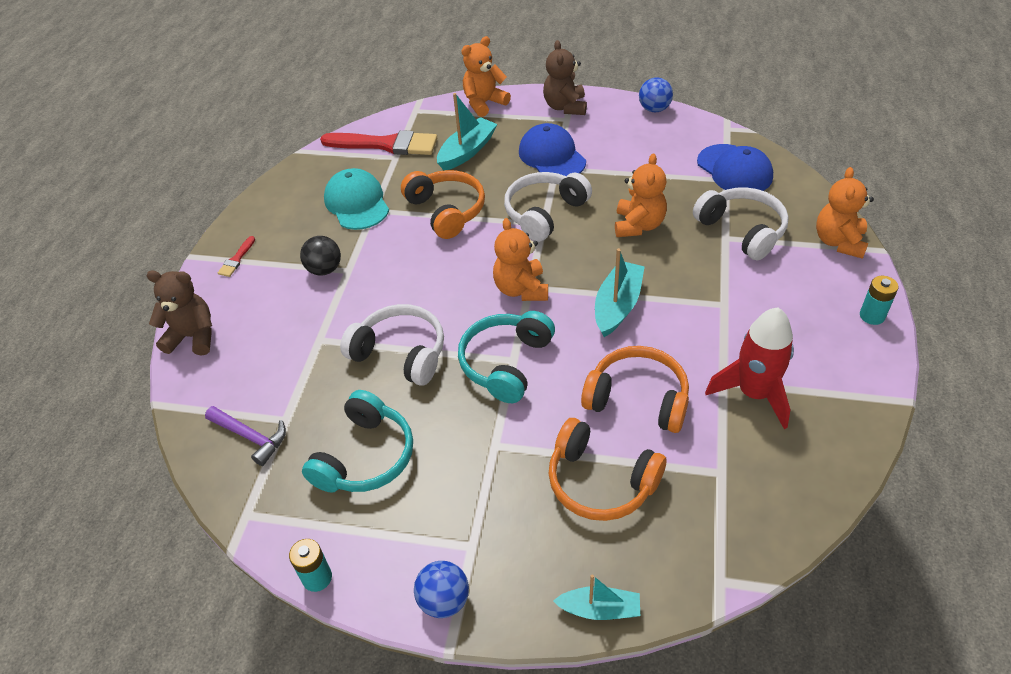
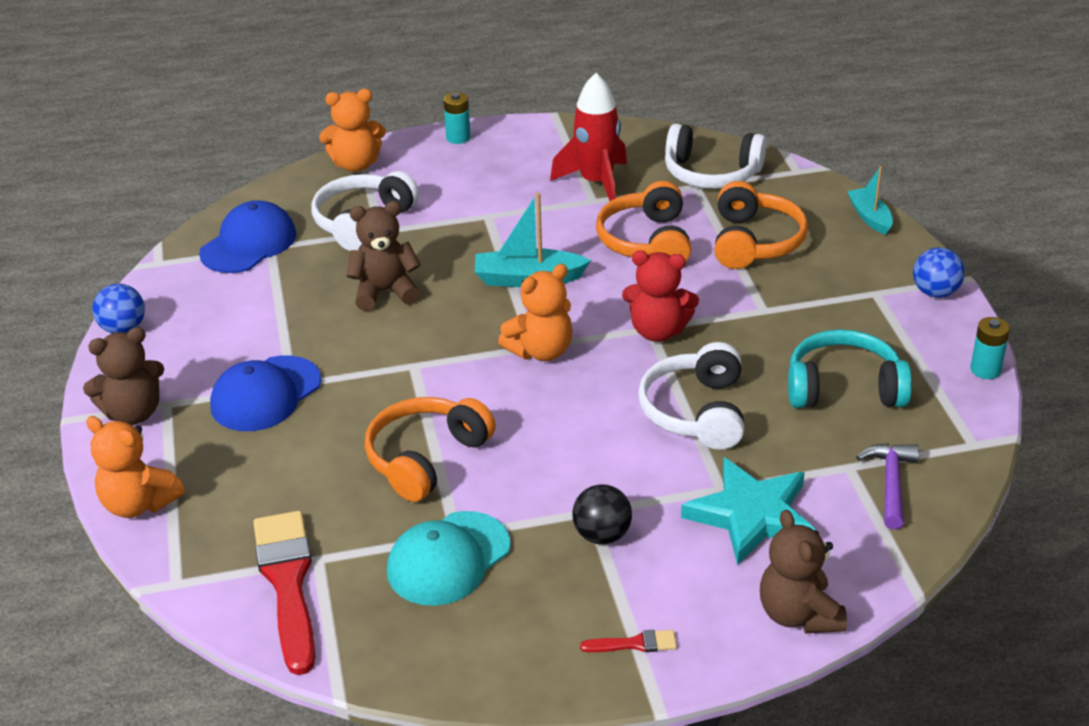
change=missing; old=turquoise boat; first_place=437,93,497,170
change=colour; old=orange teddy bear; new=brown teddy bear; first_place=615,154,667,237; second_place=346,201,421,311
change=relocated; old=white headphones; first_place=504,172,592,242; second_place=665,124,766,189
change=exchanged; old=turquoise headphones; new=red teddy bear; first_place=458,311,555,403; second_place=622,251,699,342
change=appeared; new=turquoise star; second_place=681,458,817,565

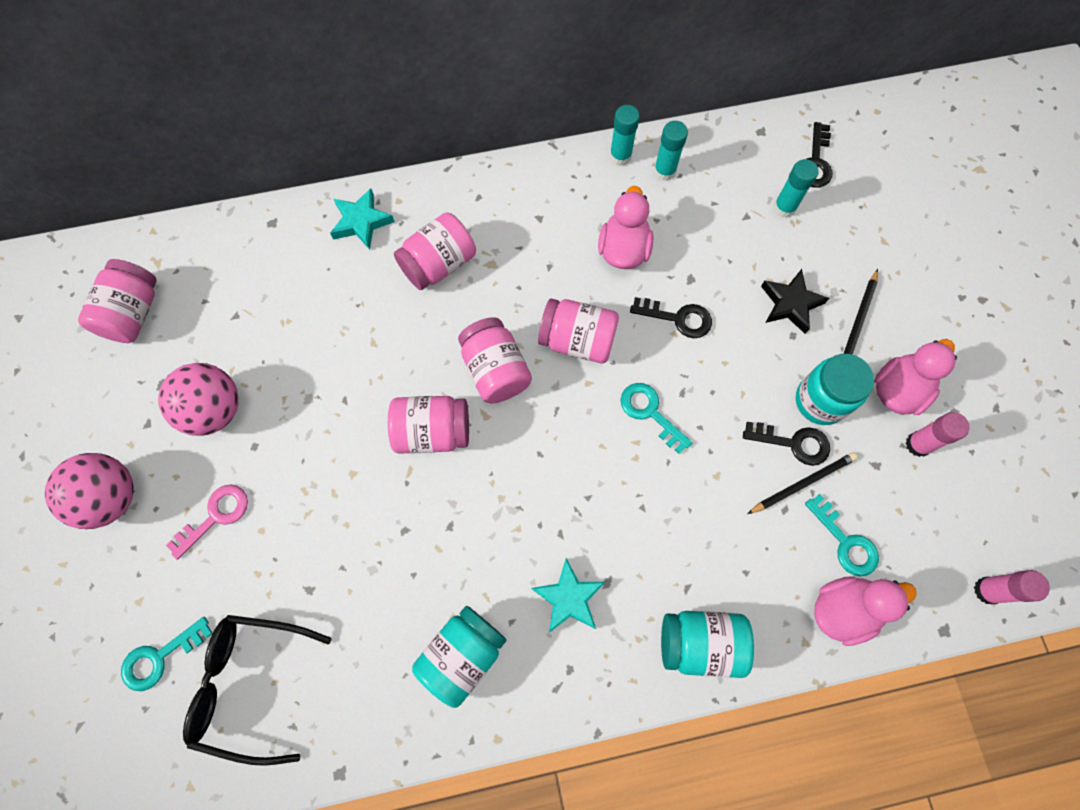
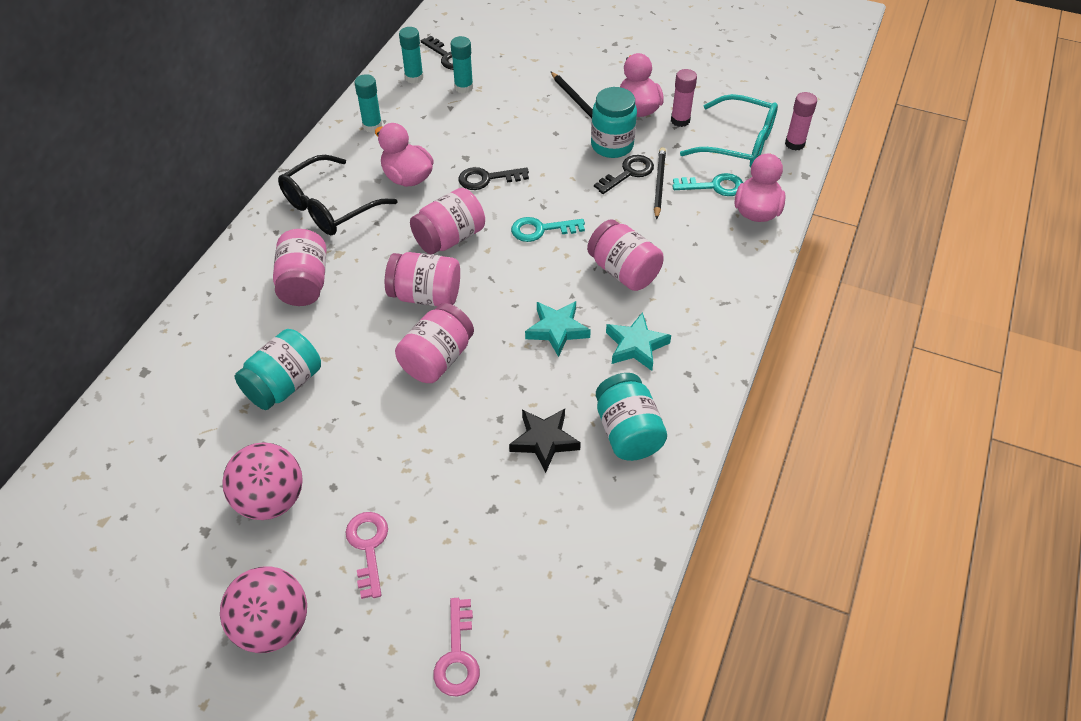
change=relocated; old=turquoise glue stick; first_place=610,105,640,166; second_place=399,27,424,84
change=relocated; old=turquoise star; first_place=330,188,394,250; second_place=525,301,591,357
change=relocated; old=pink jar; first_place=78,259,157,343; second_place=587,219,664,291
change=relocated; old=black star; first_place=761,269,829,334; second_place=509,409,581,473
change=spun; old=black key; first_place=630,297,712,338; second_place=459,167,529,190; degrees=-150
change=relocated; old=turquoise jar; first_place=661,611,754,678; second_place=235,329,321,410
change=relocated; old=black glasses; first_place=183,615,331,766; second_place=278,155,397,235
change=colour; old=turquoise key; new=pink key; first_place=121,617,213,691; second_place=433,598,480,697
change=appeared; new=turquoise glasses; second_place=680,94,778,167

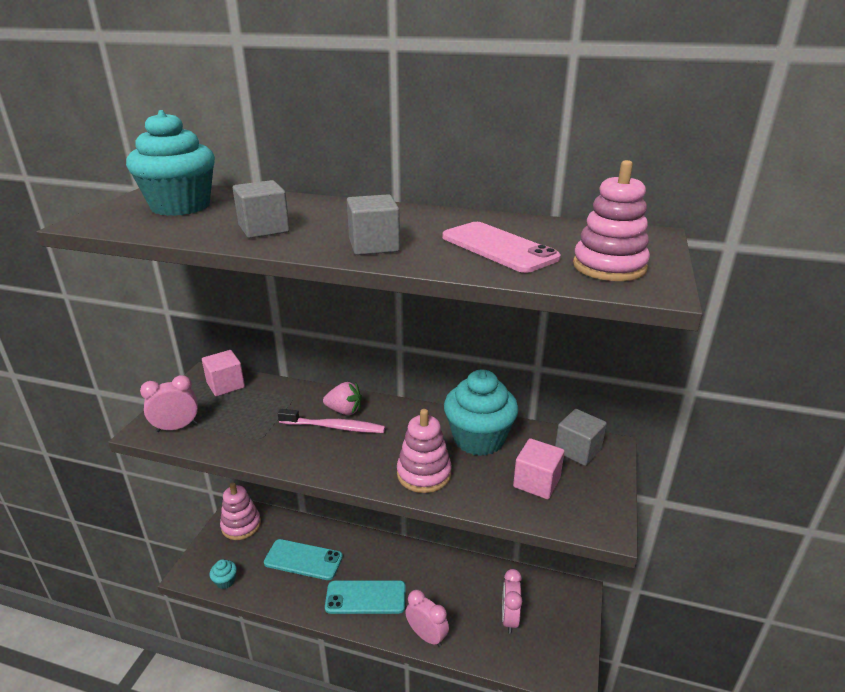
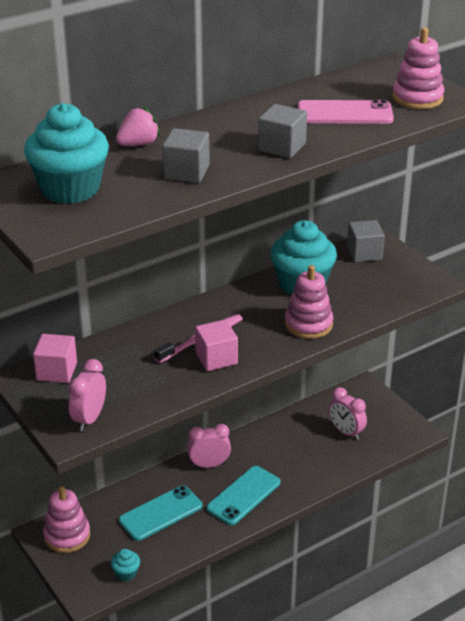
change=relocated; old=pink strawberry; first_place=323,382,362,415; second_place=116,107,160,146
change=relocated; old=pink cube; first_place=513,438,565,499; second_place=195,320,238,371
change=relocated; old=pink clock; first_place=405,590,449,647; second_place=187,424,231,468

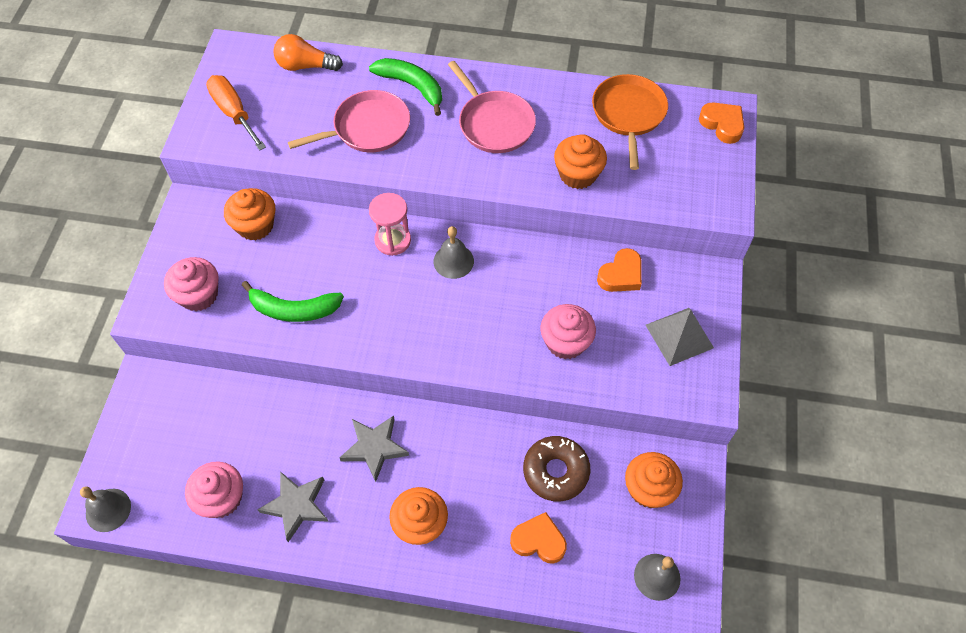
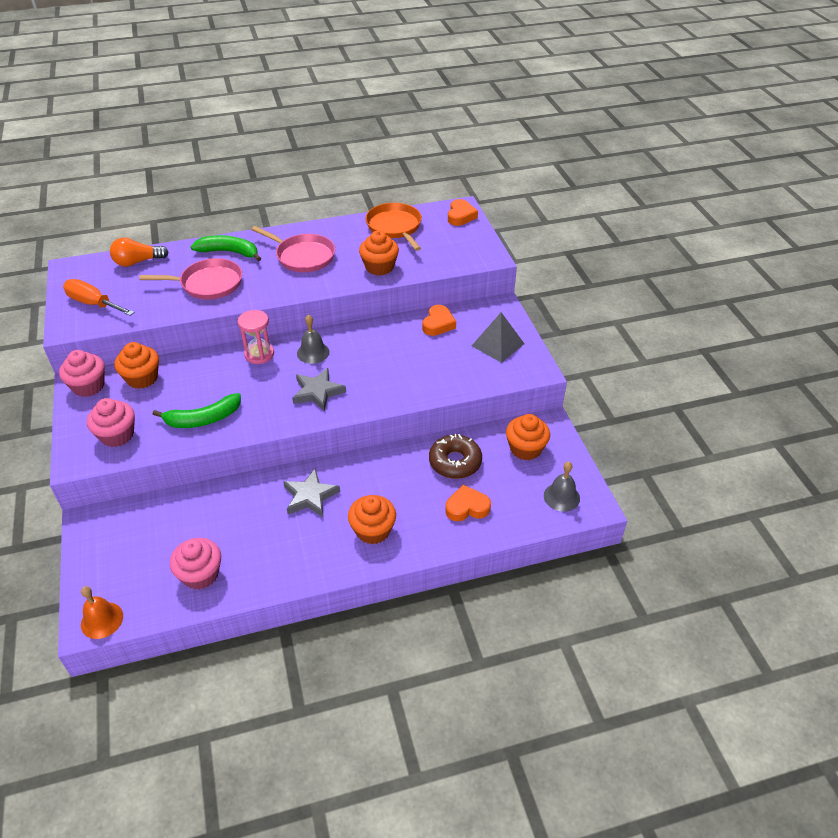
change=spun; old=pink pan; first_place=288,90,410,152; second_place=139,258,242,299; degrees=45
change=spun; old=orange heart; first_place=699,102,744,144; second_place=448,199,478,226; degrees=75
change=relocated; old=pink cupcake; first_place=541,304,596,359; second_place=59,350,105,397
change=relocated; old=grey star; first_place=257,471,329,542; second_place=292,368,346,411
change=colour; old=grey bell; new=orange bell; first_place=80,487,131,532; second_place=81,586,123,639

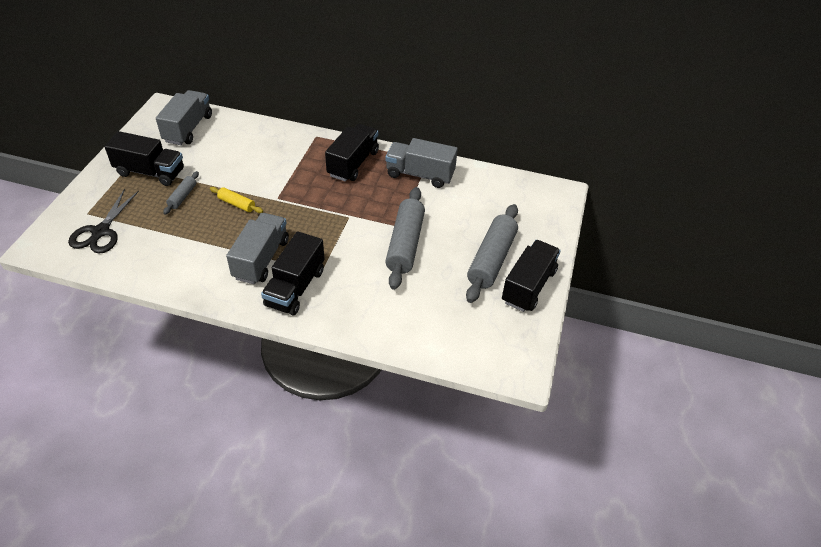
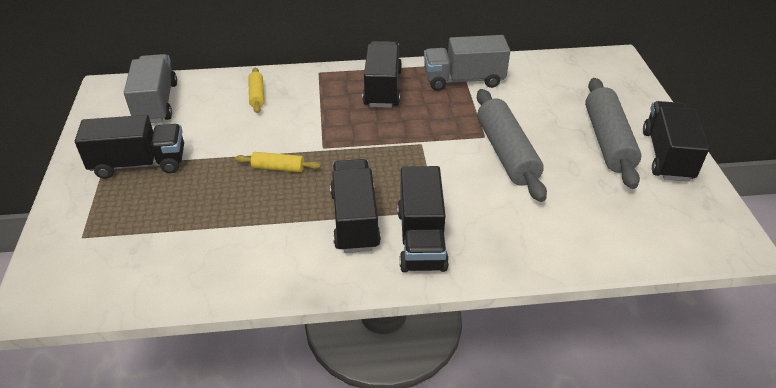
change=missing; old=grey rolling pin; first_place=163,171,199,215
change=missing; old=black scissors; first_place=68,189,139,254
change=colour; old=grey truck; new=black truck; first_place=226,213,289,284; second_place=330,159,381,253
change=appeared; new=yellow rolling pin; second_place=248,68,264,113

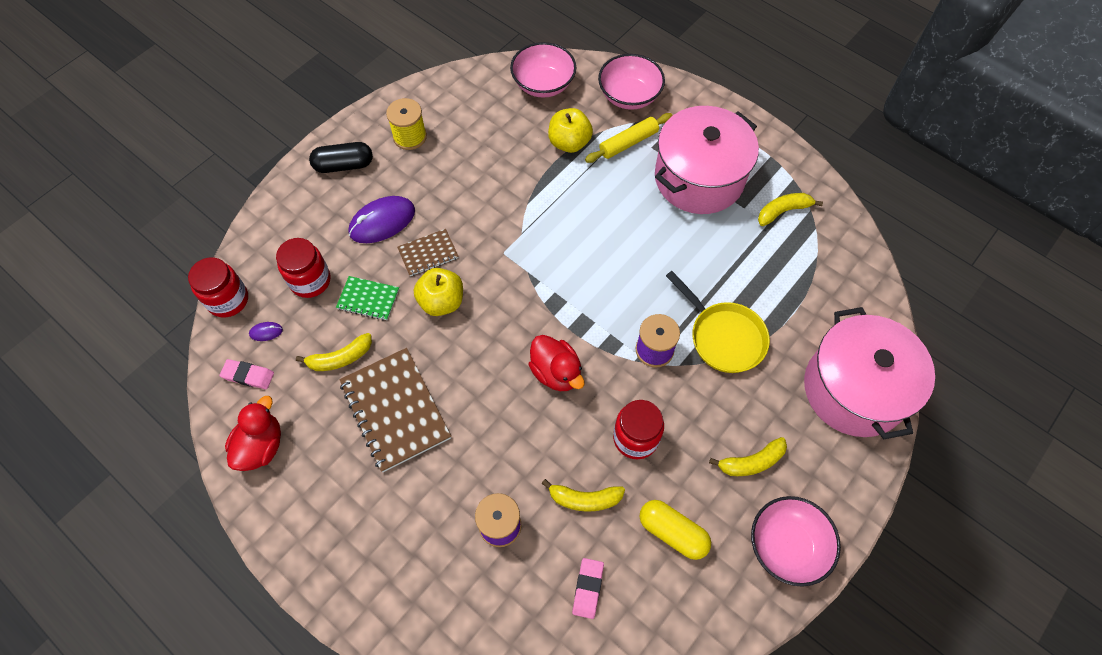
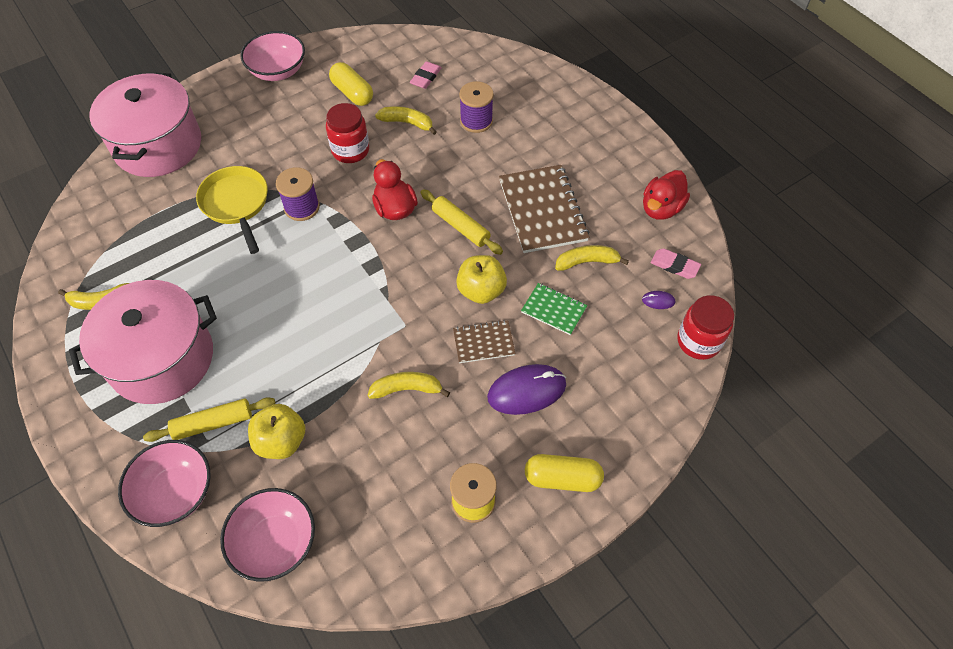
change=colour; old=black capsule; new=yellow capsule; first_place=309,142,373,173; second_place=525,454,604,492
change=missing; old=red jar; first_place=276,238,330,298
change=relocated; old=yellow banana; first_place=709,437,787,476; second_place=368,372,450,399
change=appeared; new=yellow rolling pin; second_place=420,189,503,255

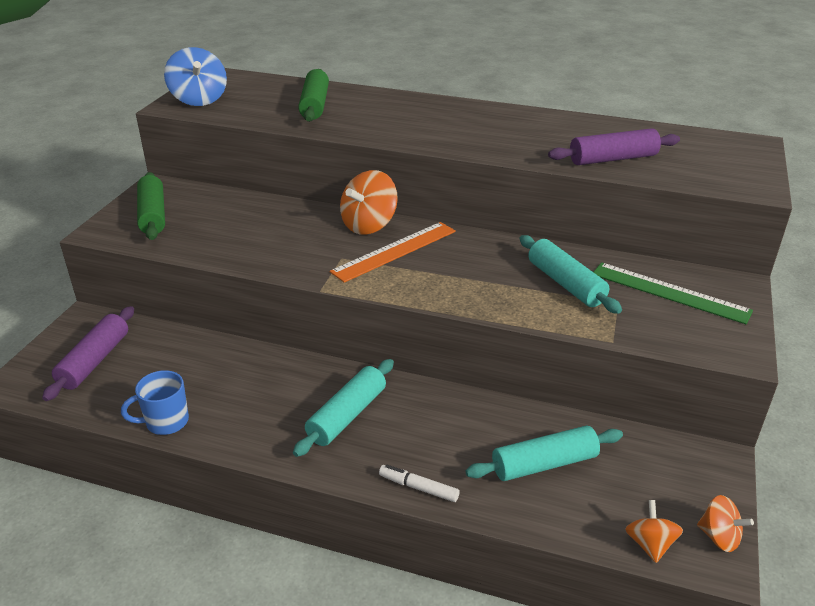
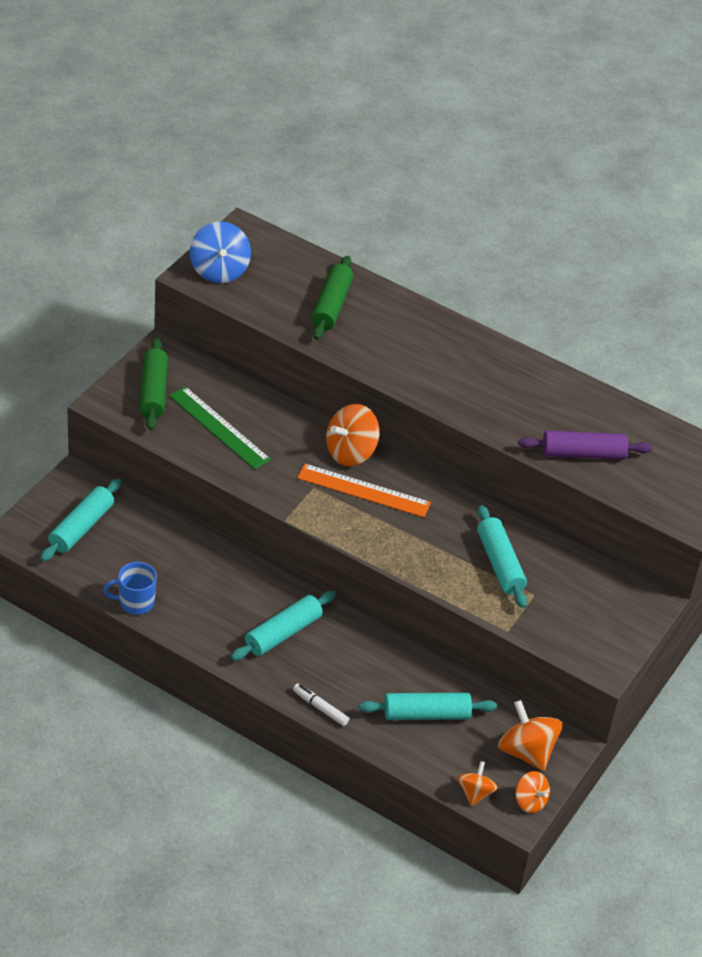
change=spun; old=orange ruler; first_place=330,222,456,283; second_place=297,464,431,517; degrees=45
change=relocated; old=green ruler; first_place=594,262,753,324; second_place=169,386,271,469
change=colour; old=purple rolling pin; new=turquoise rolling pin; first_place=42,306,134,401; second_place=40,478,121,561
change=appeared; new=orange spinning top; second_place=498,700,562,771

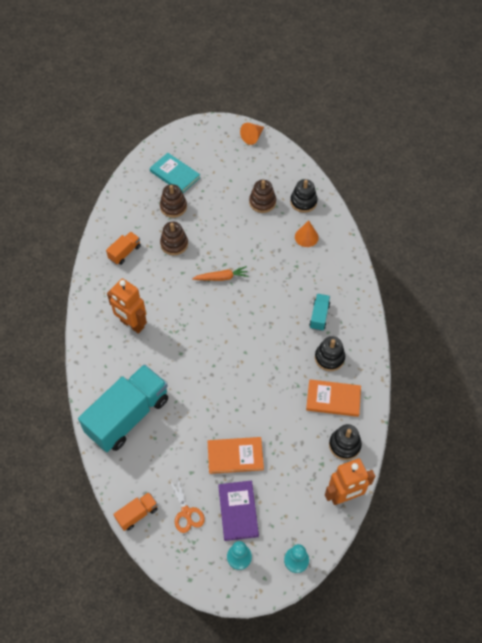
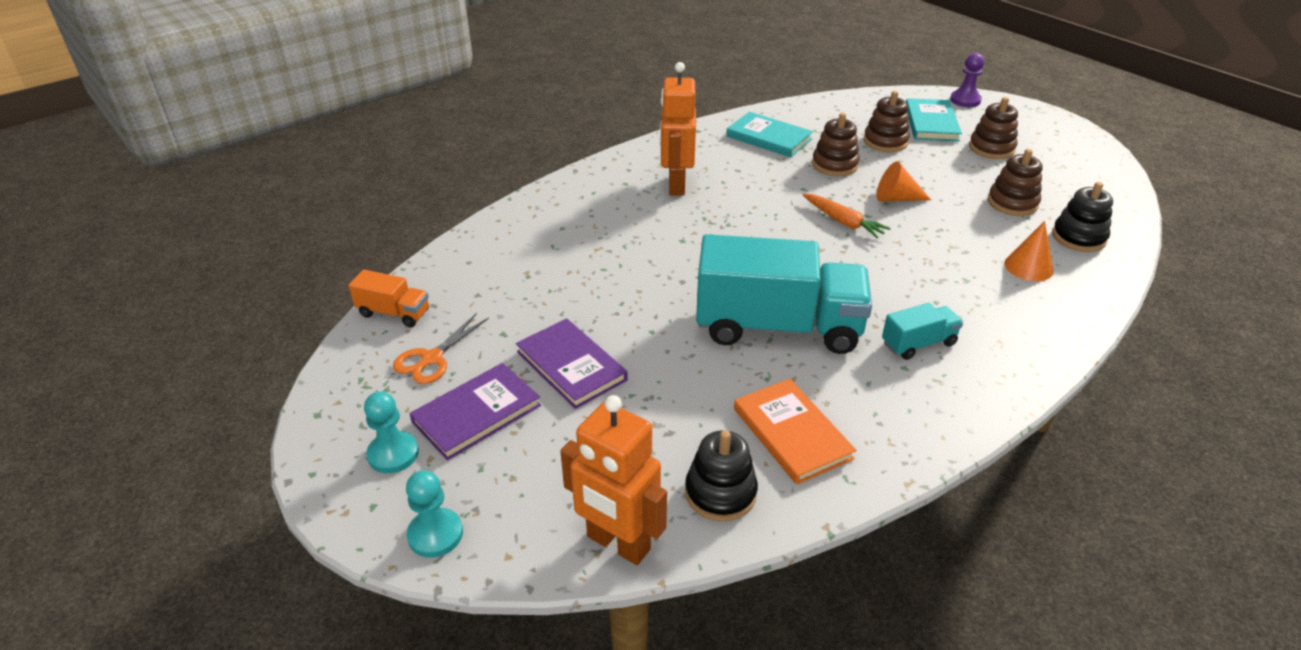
change=relocated; old=orange cone; first_place=240,123,264,145; second_place=877,161,931,202
change=exchanged; old=orange truck; new=turquoise book; first_place=106,232,141,265; second_place=726,112,813,157
change=missing; old=black stacking toy; first_place=315,336,345,371
change=relocated; old=turquoise truck; first_place=78,364,168,452; second_place=696,234,872,354
change=colour; old=orange book; new=purple book; first_place=208,437,264,474; second_place=516,318,628,409
change=appeared; new=purple pawn; second_place=950,53,984,107
change=appeared; new=brown stacking toy; second_place=969,97,1018,159

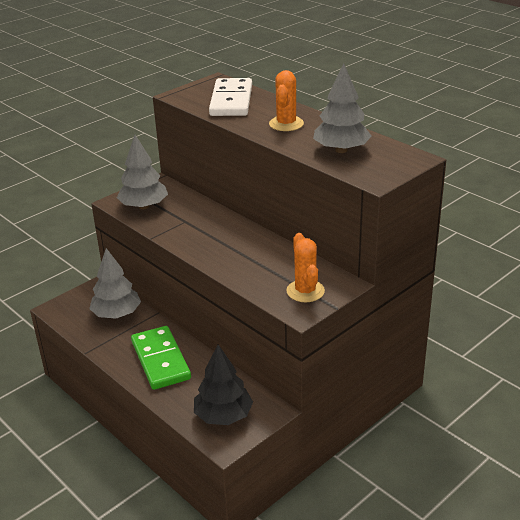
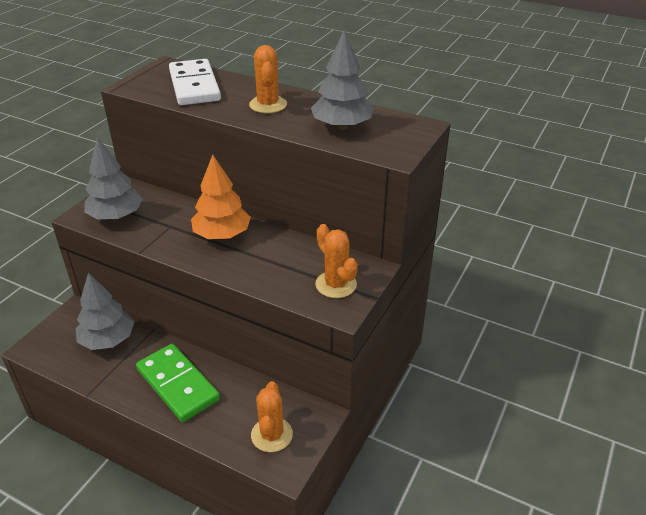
change=exchanged; old=black tree; new=orange cactus; first_place=194,345,253,425; second_place=251,381,293,452
change=appeared; new=orange tree; second_place=191,155,251,239

